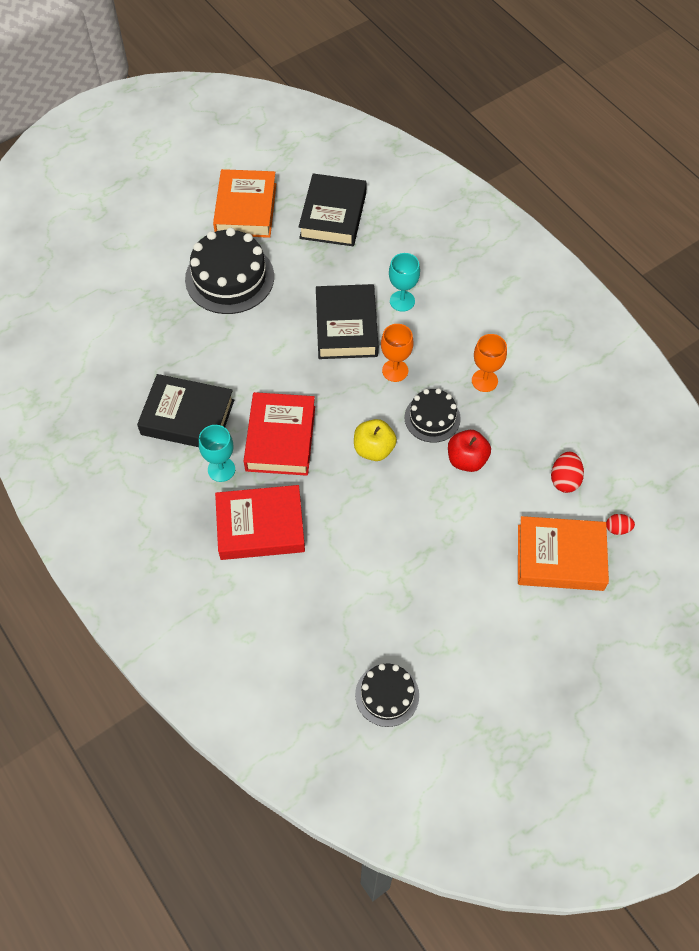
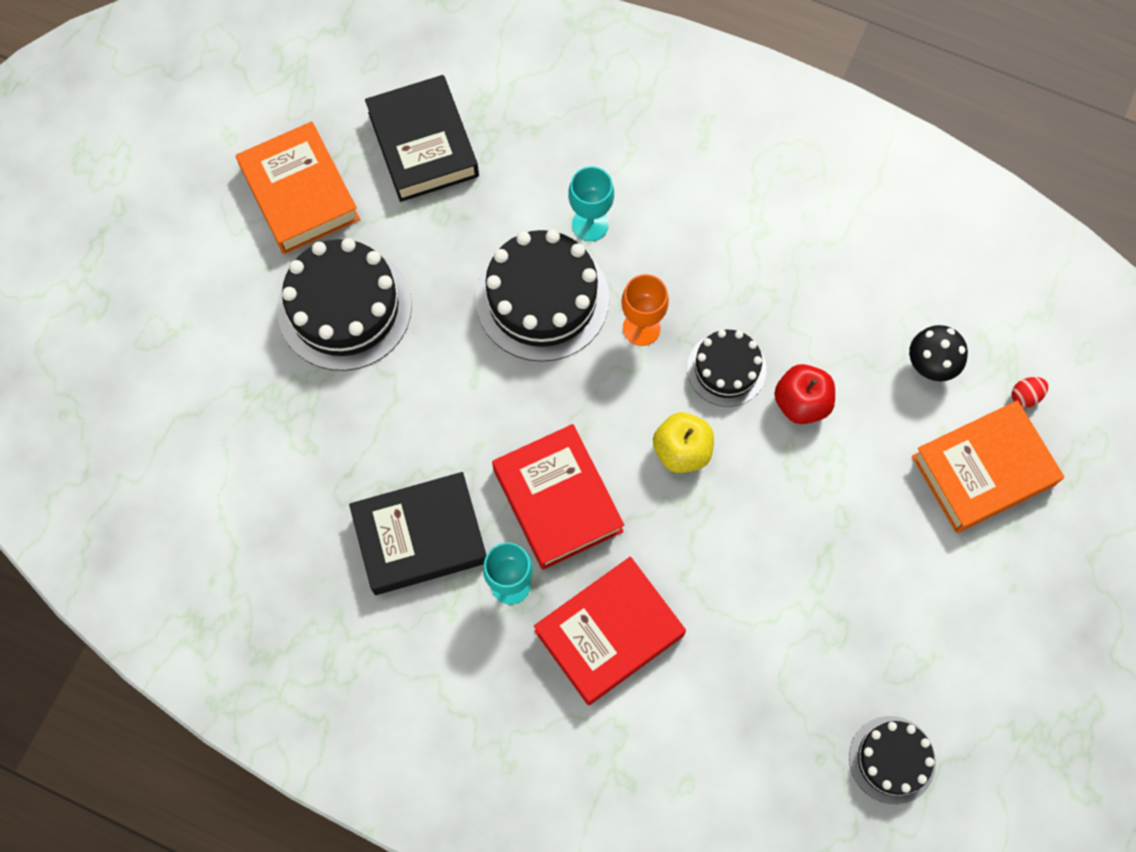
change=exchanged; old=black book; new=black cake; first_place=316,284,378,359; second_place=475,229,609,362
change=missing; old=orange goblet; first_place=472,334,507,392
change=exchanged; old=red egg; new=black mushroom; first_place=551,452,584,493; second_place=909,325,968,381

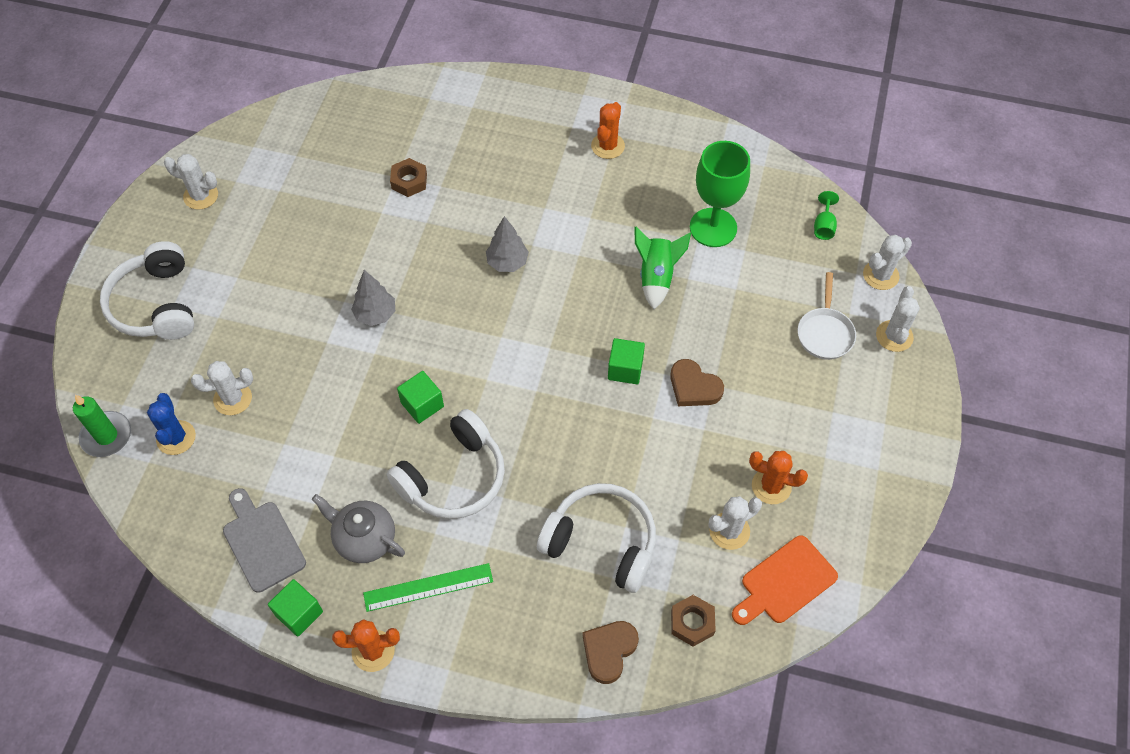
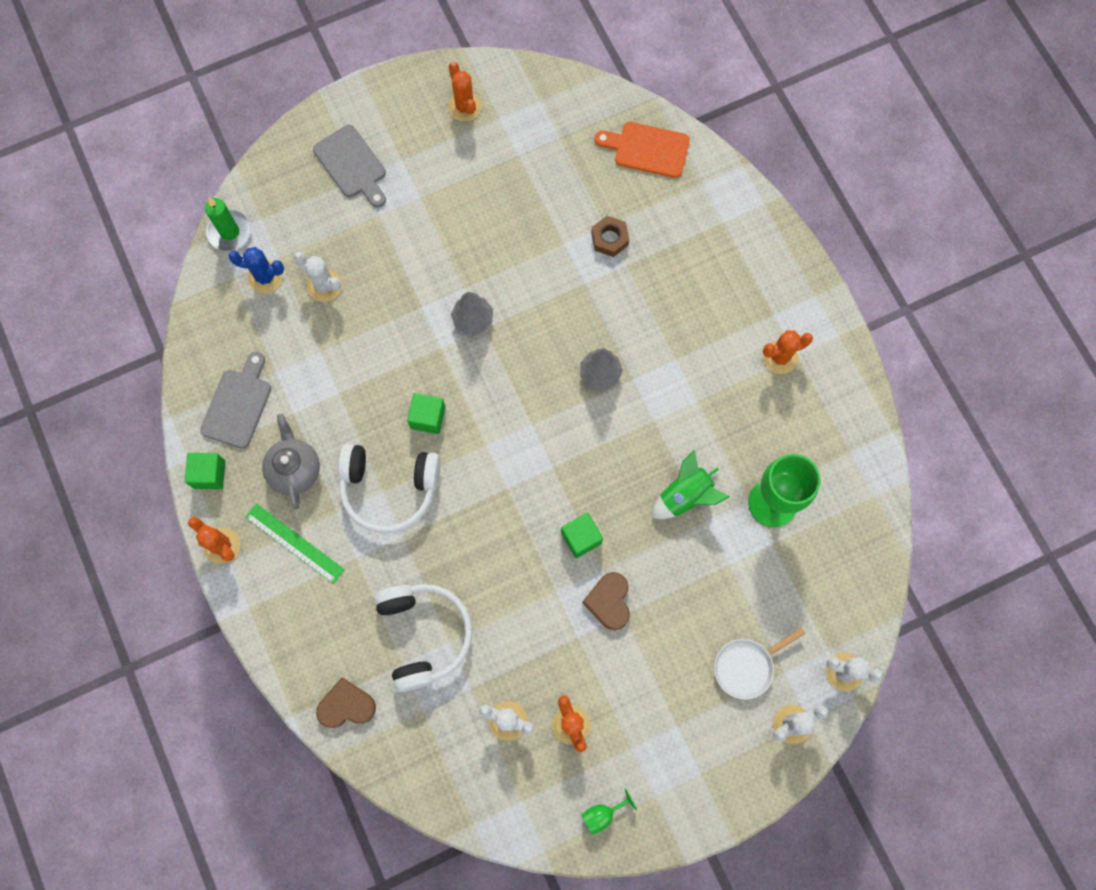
change=colour; old=white cactus; new=orange cactus; first_place=164,154,218,210; second_place=448,62,482,122
change=relocated; old=green goblet; first_place=814,191,839,240; second_place=581,789,637,835
change=exchanged; old=white headphones; new=grey cutting board; first_place=100,241,194,340; second_place=313,125,386,208
change=spun; old=blue cactus; first_place=147,393,196,455; second_place=228,247,284,293; degrees=60
change=relocated; old=orange cutting board; first_place=732,535,838,625; second_place=595,122,690,178
change=missing; old=brown nut; first_place=671,595,716,647

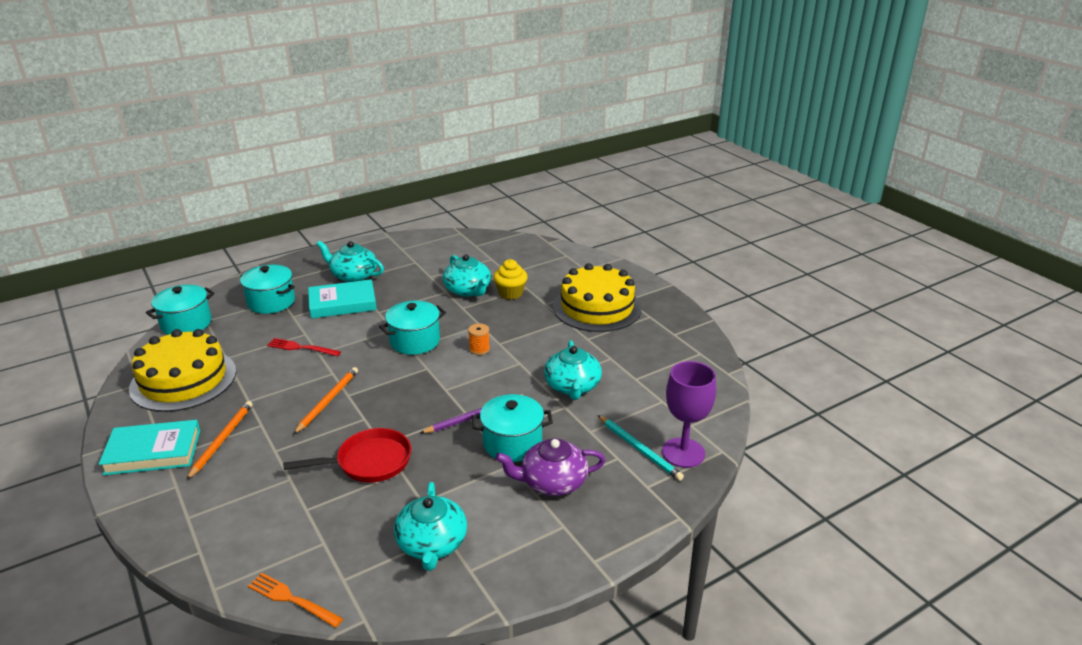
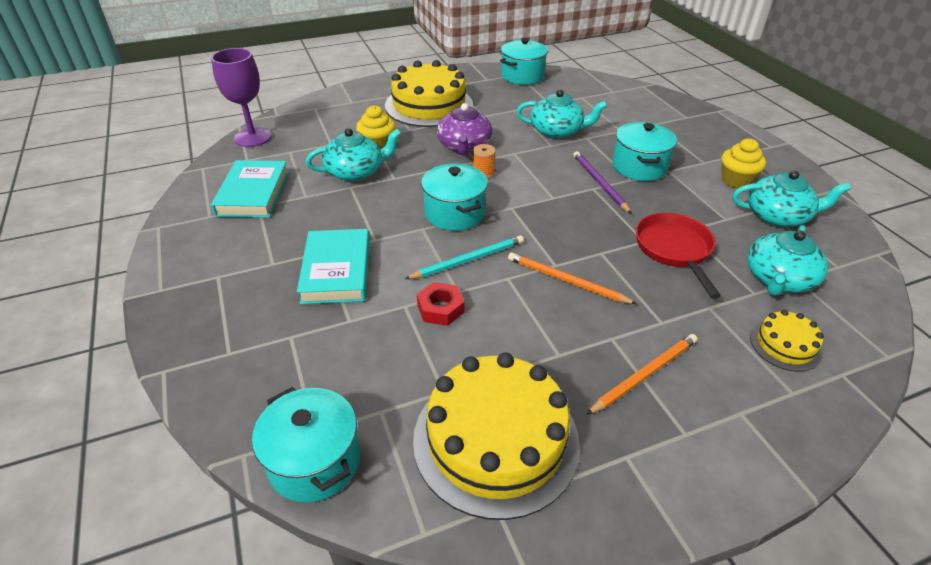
change=relocated; old=turquoise teapot; first_place=317,241,384,282; second_place=747,225,828,296
change=relocated; old=turquoise pot; first_place=240,265,295,314; second_place=500,38,548,85
change=exchanged; old=red fork; new=red nut; first_place=267,338,341,356; second_place=417,282,464,326
change=relocated; old=purple goblet; first_place=662,361,716,468; second_place=211,48,272,147
change=spun; old=orange pencil; first_place=186,401,253,480; second_place=586,334,697,415; degrees=120
change=relocated; old=turquoise pencil; first_place=598,415,684,481; second_place=405,235,524,279
change=relocated; old=turquoise book; first_place=99,420,200,475; second_place=211,160,289,218
change=relocated; old=purple teapot; first_place=496,439,606,496; second_place=437,103,493,155
change=missing; old=orange fork; first_place=248,573,343,628
change=appeared; new=yellow cupcake; second_place=721,138,766,189
change=appeared; new=yellow cake; second_place=750,310,824,372

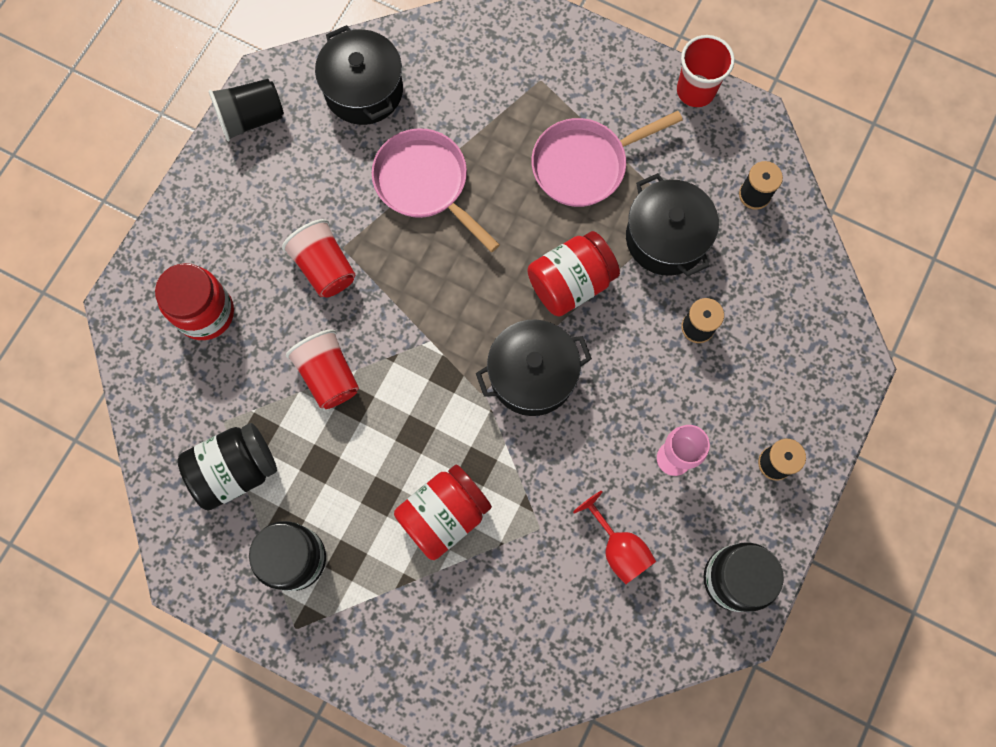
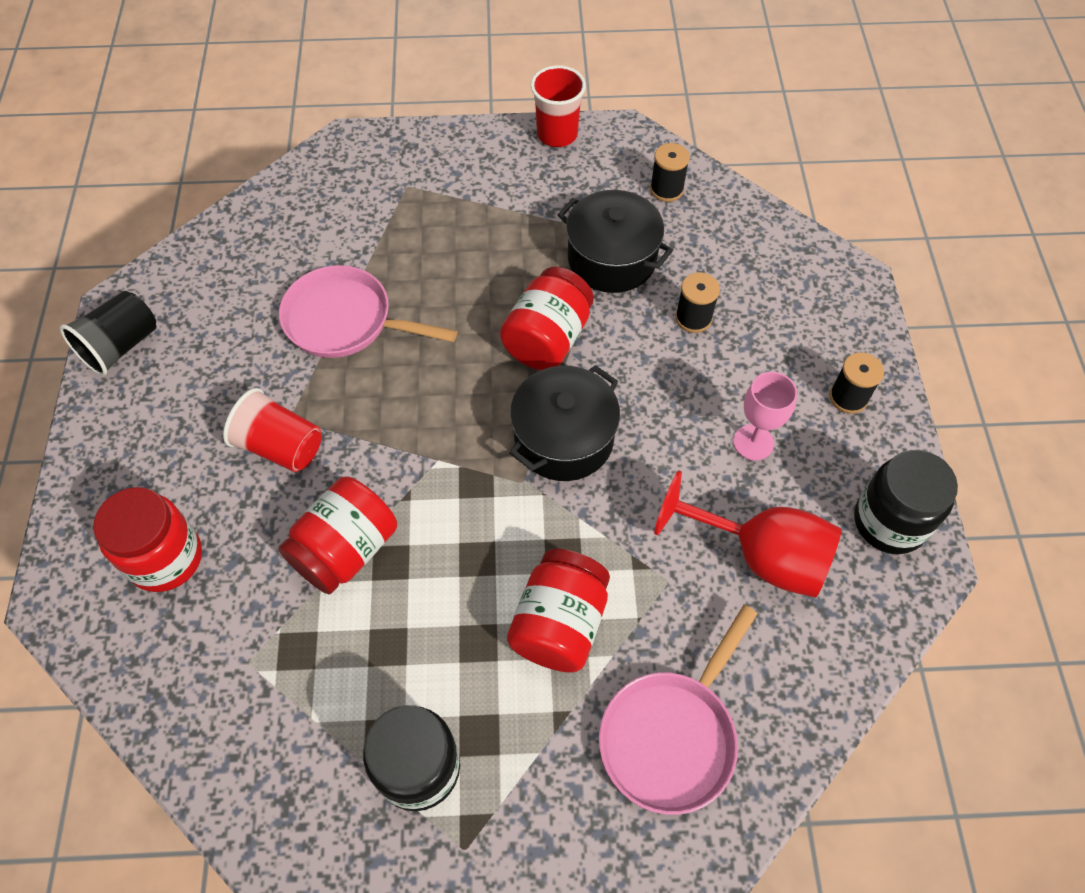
change=missing; old=black pot; first_place=315,25,403,125
change=relocated; old=pink pan; first_place=531,111,683,207; second_place=599,605,758,815
change=exchanged; old=red cup; new=red jar; first_place=286,329,359,409; second_place=278,477,397,594
change=missing; old=black jar; first_place=178,423,277,510
change=size; old=red goblet; first_place=573,491,656,584; second_place=654,470,842,598; factor=1.58

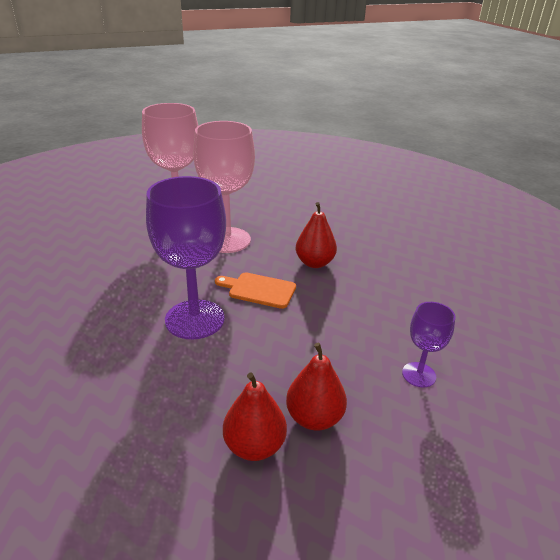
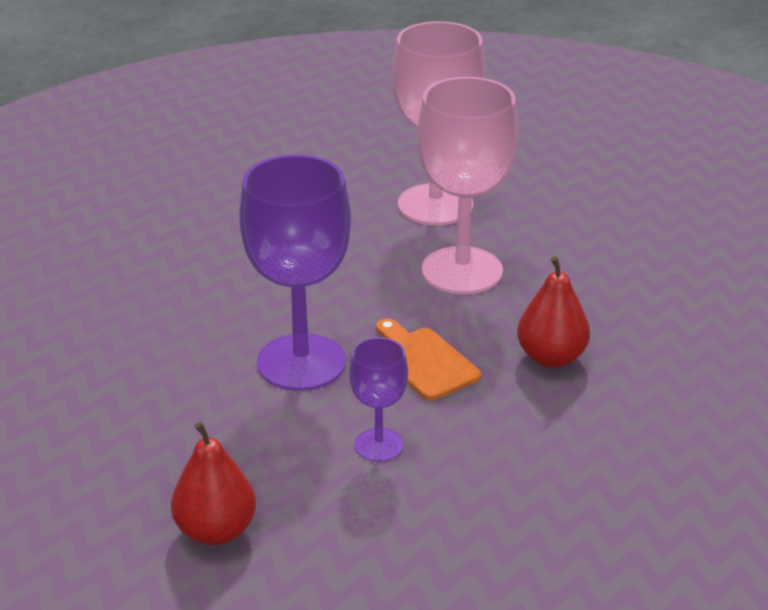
change=relocated; old=purple goblet; first_place=402,302,455,388; second_place=349,337,408,462
change=missing; old=red pear; first_place=286,343,347,431

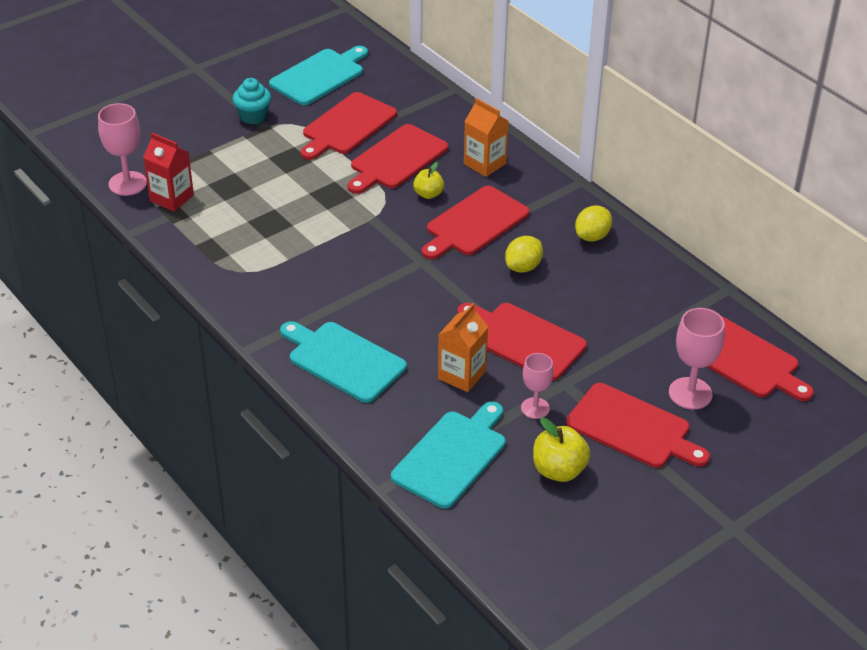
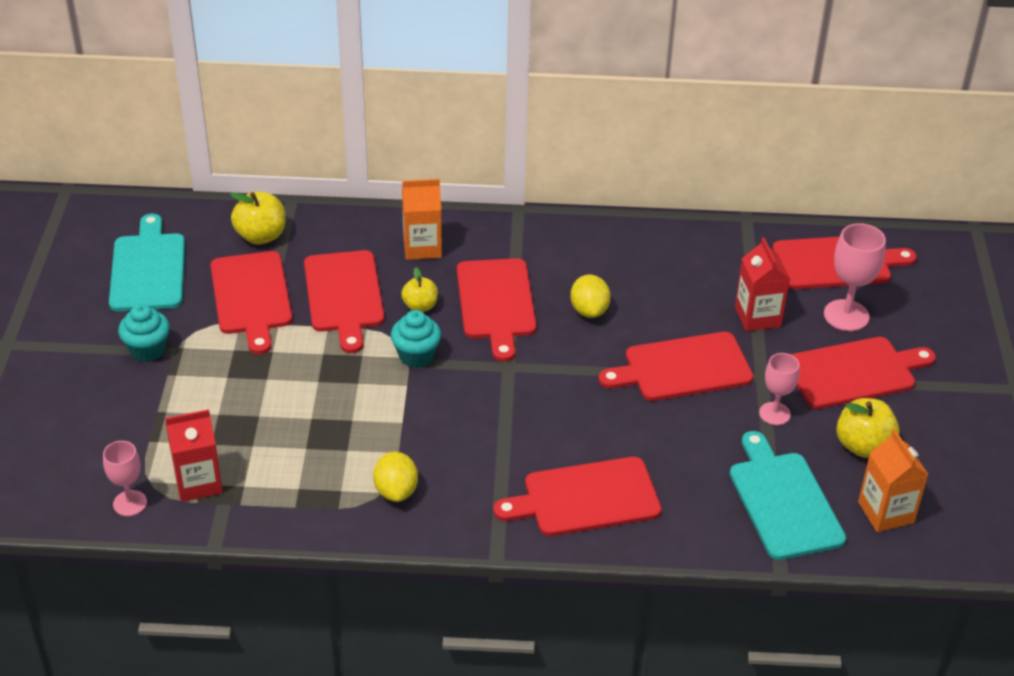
change=size; old=pink goblet; first_place=98,103,147,196; second_place=103,441,147,516; factor=0.65
change=relocated; old=yellow lemon; first_place=575,206,612,242; second_place=373,452,418,502
change=relocated; old=orange carton; first_place=438,303,488,392; second_place=858,430,929,532
change=colour; old=turquoise cutting board; new=red cutting board; first_place=280,321,407,403; second_place=493,457,662,536
change=appeared; new=yellow apple; second_place=230,192,285,245
change=appeared; new=red carton; second_place=735,237,790,331
change=appeared; new=turquoise cupcake; second_place=391,310,441,368

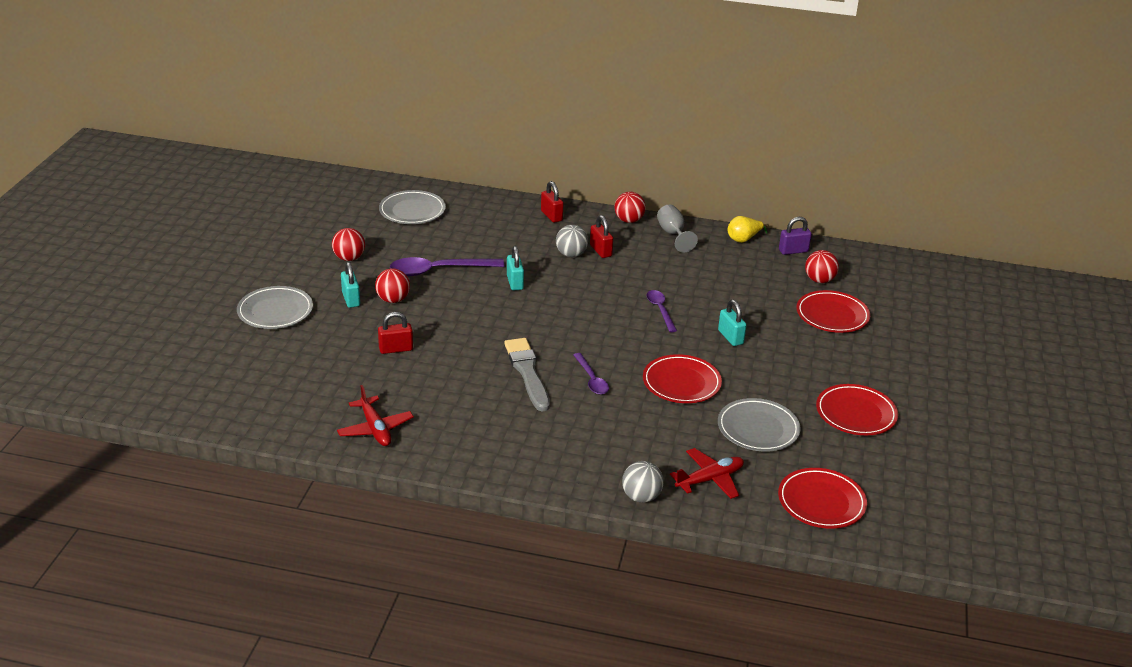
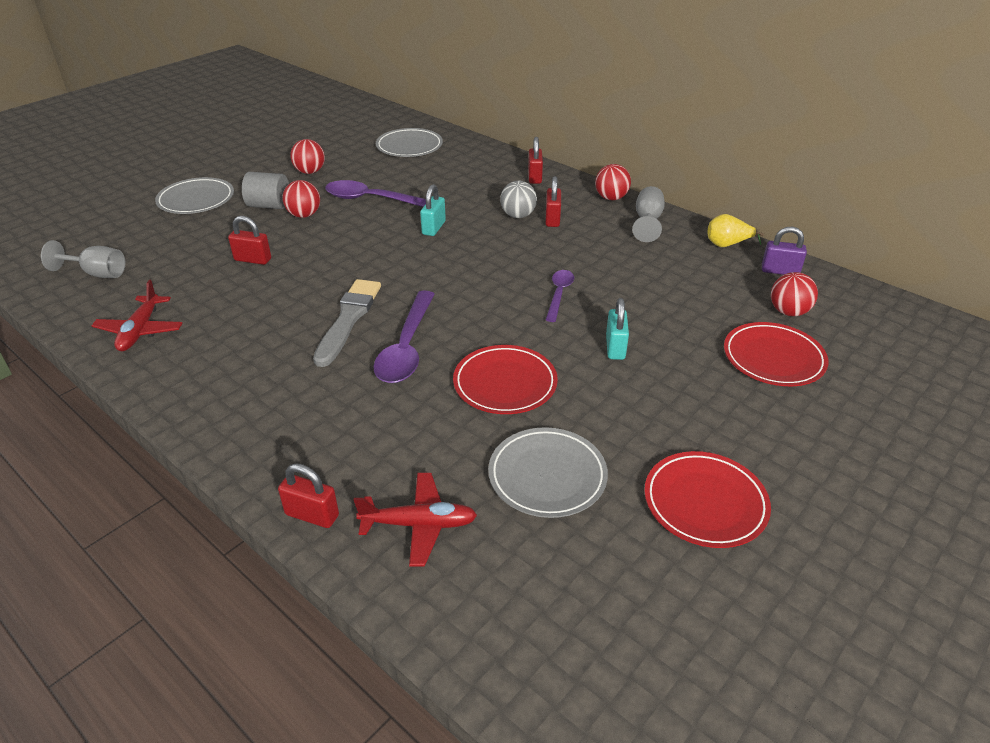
change=exchanged; old=turquoise padlock; new=grey cylinder; first_place=341,262,360,308; second_place=242,172,289,209
change=size; old=purple spoon; first_place=574,353,609,395; second_place=373,290,435,383; factor=1.72
change=exchanged; old=grey ball; new=red padlock; first_place=622,461,664,503; second_place=278,463,339,528
change=missing; old=red plate; first_place=778,468,867,529
change=appeared; new=grey goblet; second_place=41,240,125,278

